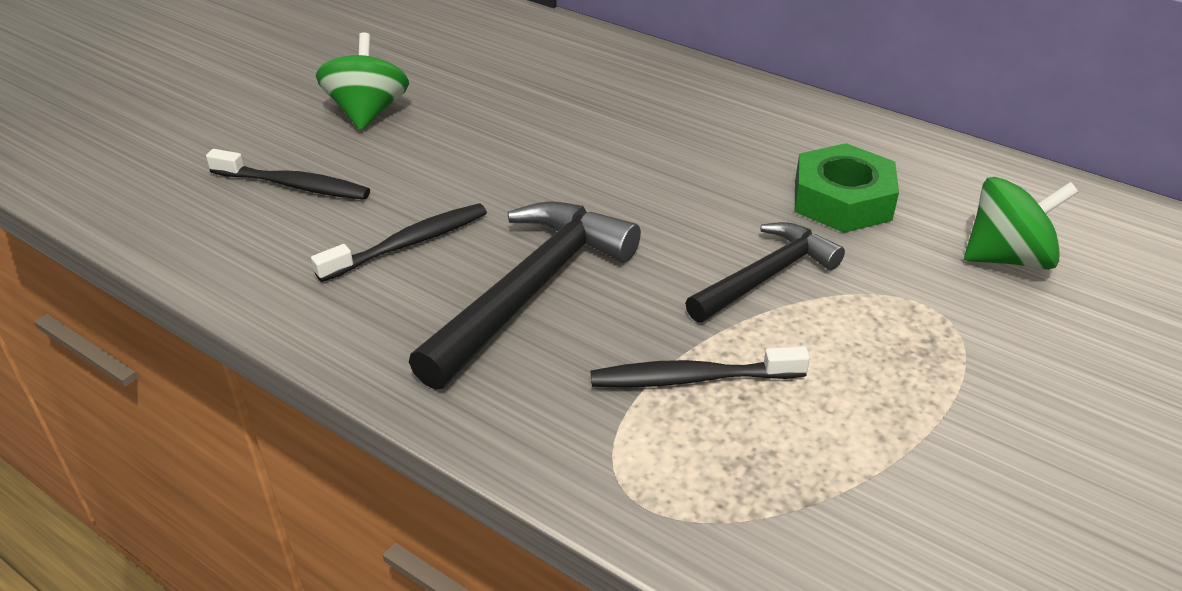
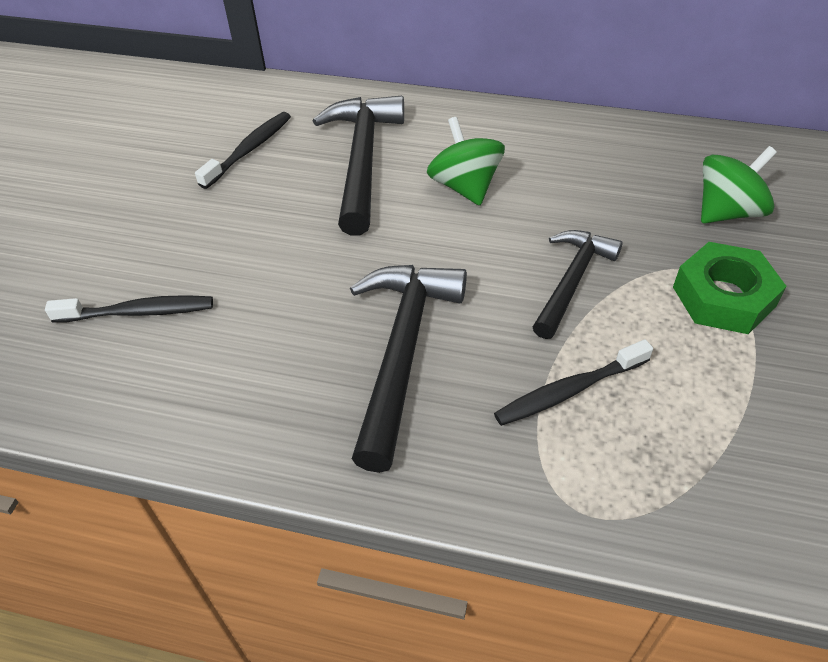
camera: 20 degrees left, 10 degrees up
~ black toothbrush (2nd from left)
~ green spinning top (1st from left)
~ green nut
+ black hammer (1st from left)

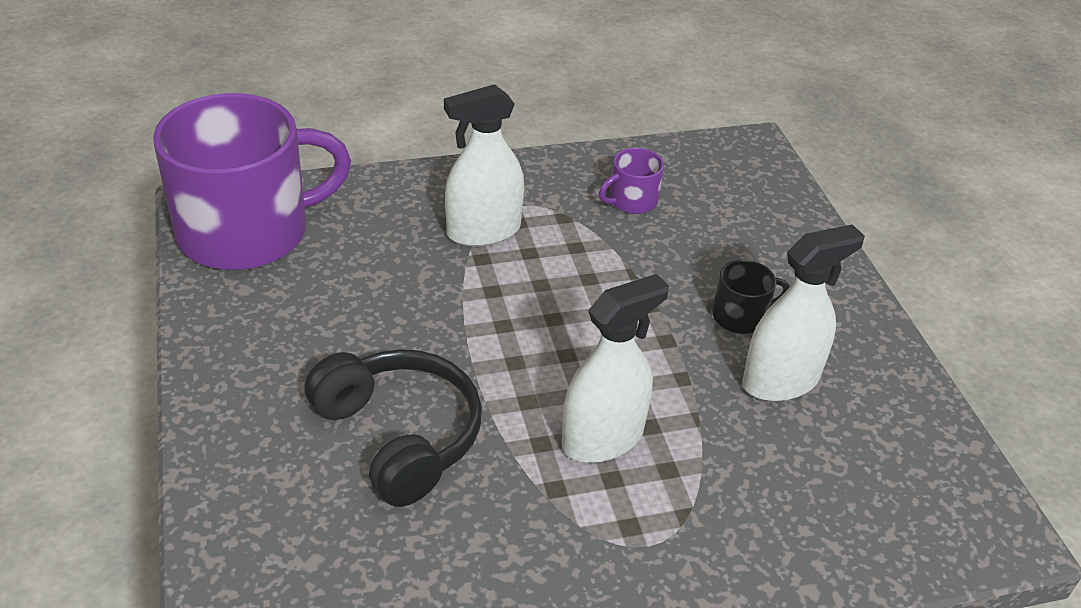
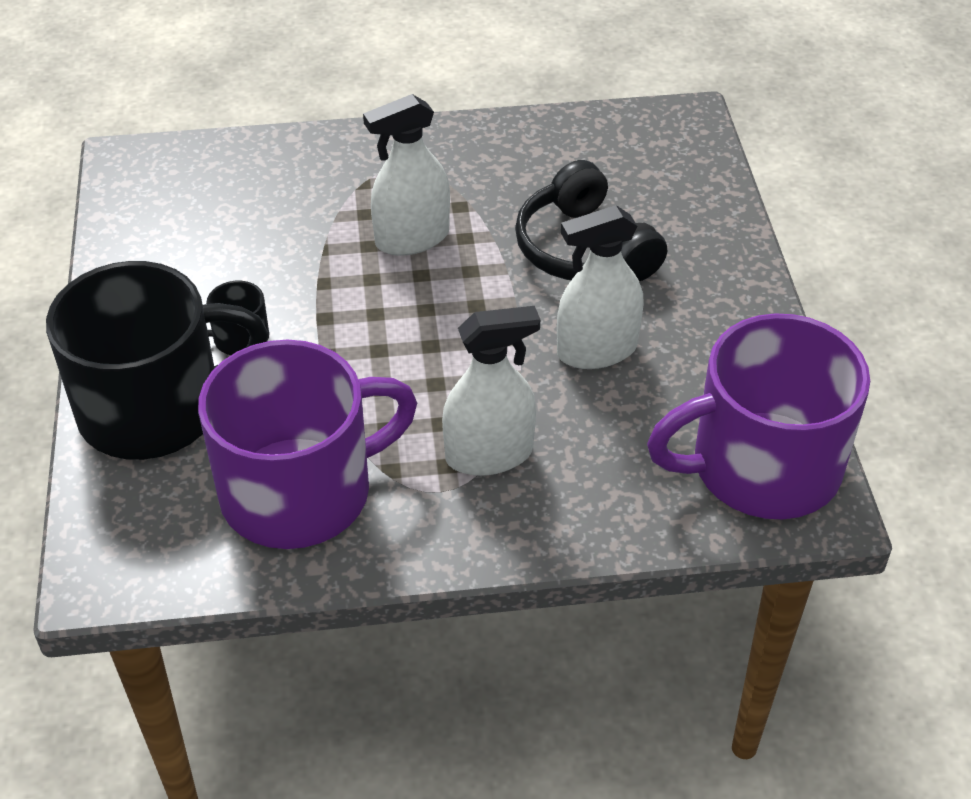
camera: 170 degrees left, 5 degrees up
~ purple mug (2nd from left in the first image) x2.46
~ white spray bottle (3rd from left)
+ black mug (1st from left)

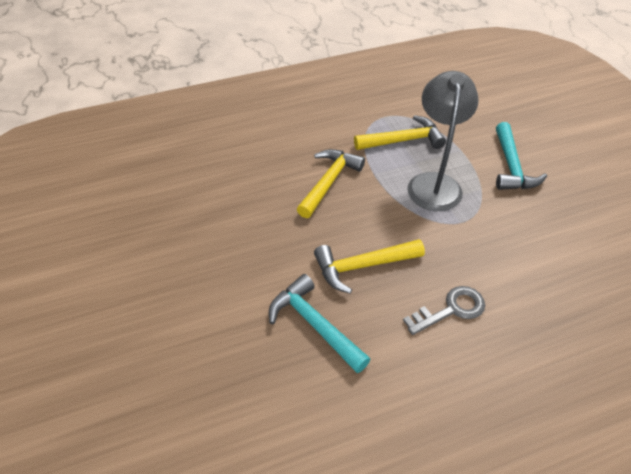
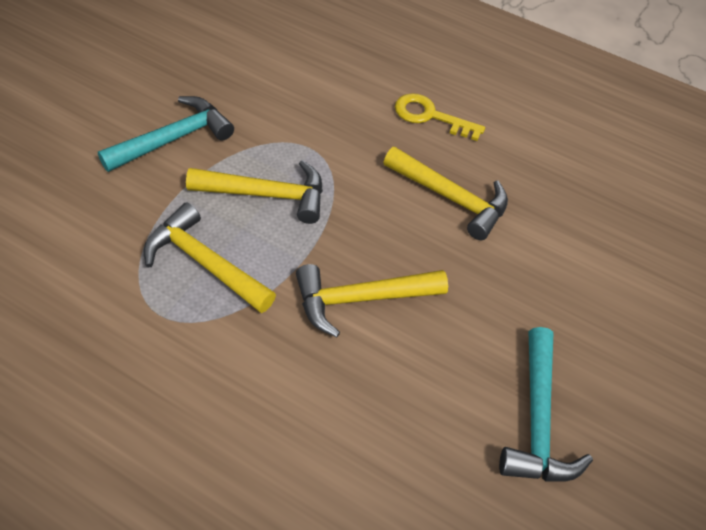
camera: 135 degrees left, 5 degrees up
~ turquoise hammer (1st from left in the first image) to turquoise hammer (2nd from left)
~ grey key to yellow key
~ grey lamp to yellow hammer (2nd from left)

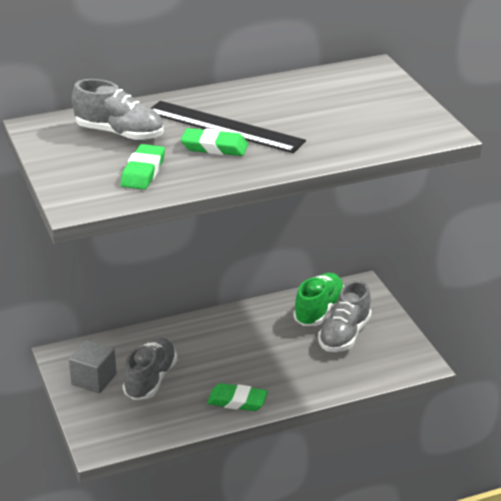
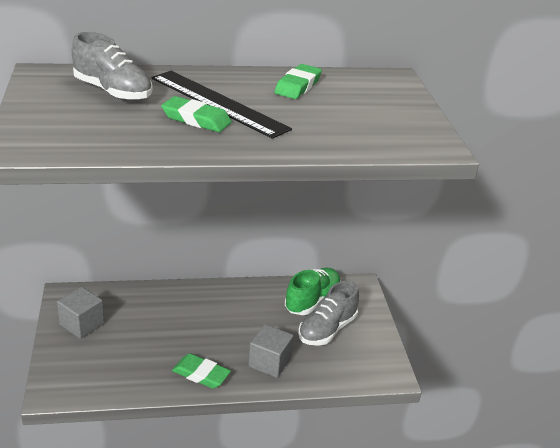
camera: 10 degrees right, 0 degrees up
~ green eraser (1st from left in the first image) to green eraser (3rd from left)
- grey shoe (2nd from left)
+ grey cube (2nd from left)

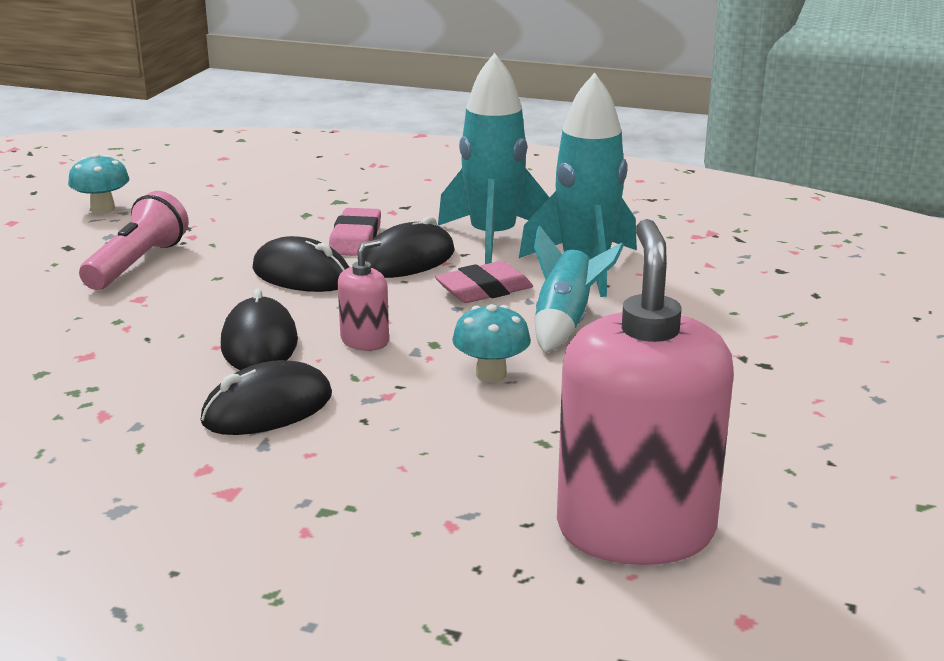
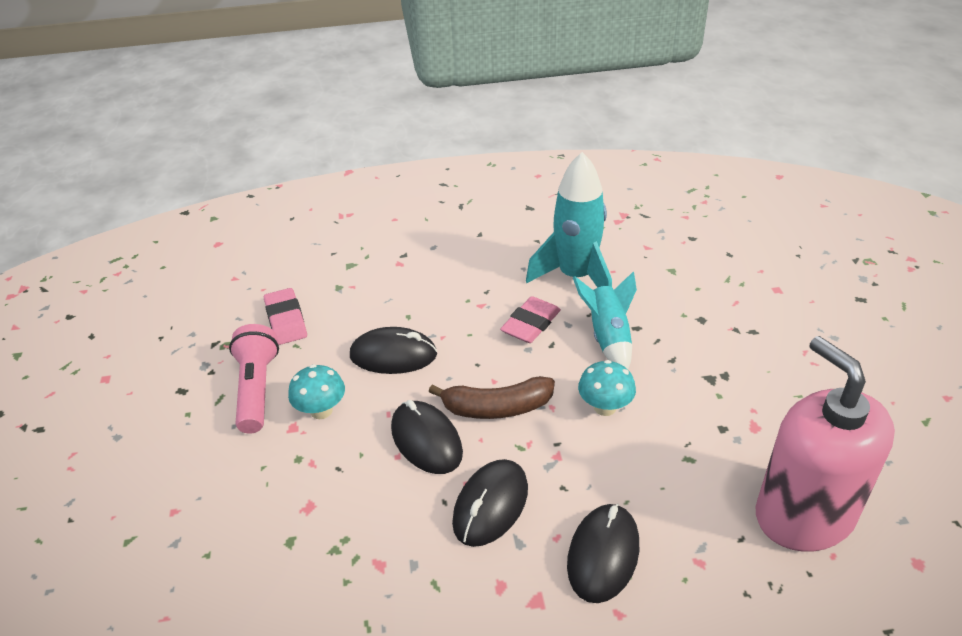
camera: 25 degrees left, 15 degrees up
~ turquoise mushroom (1st from left)
~ pink eraser (1st from left)
~ pink soap dispenser (1st from left) to brown banana
~ black mouse (4th from left)
- turquoise rocket (1st from left)

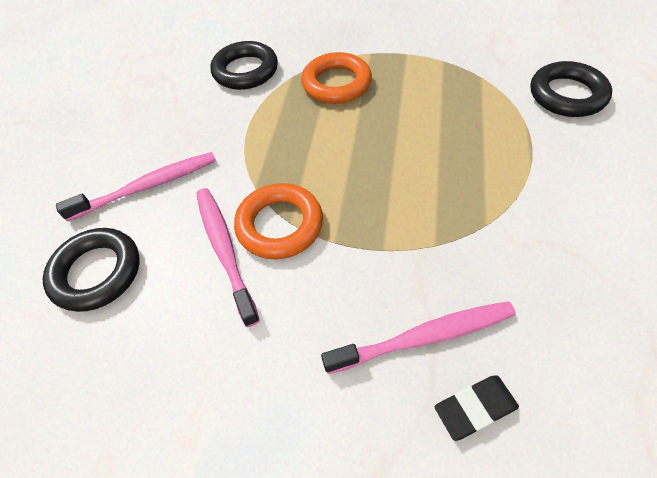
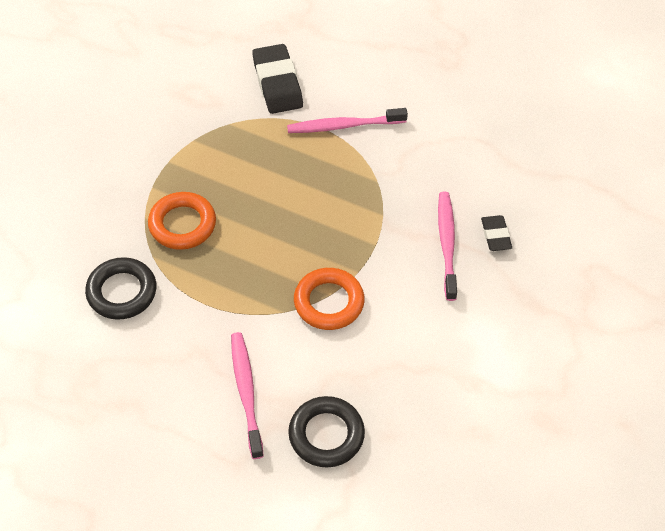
camera: 80 degrees left, 0 degrees up
~ pink toothbrush (2nd from left)
~ black ring (3rd from left) to black eraser (1st from left)

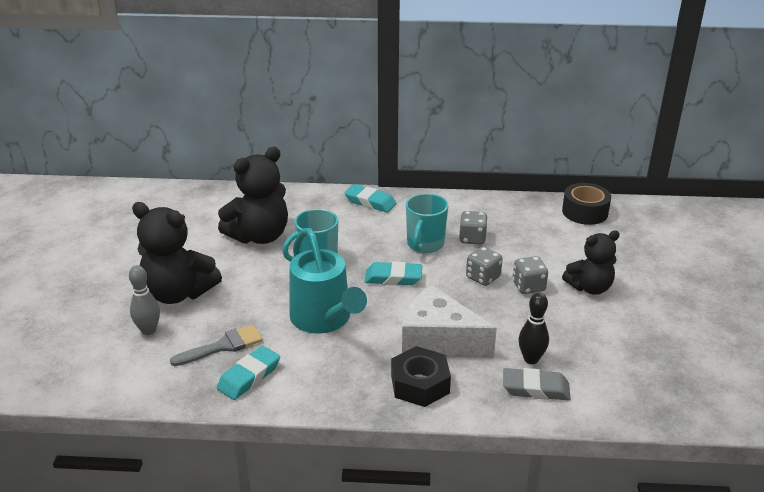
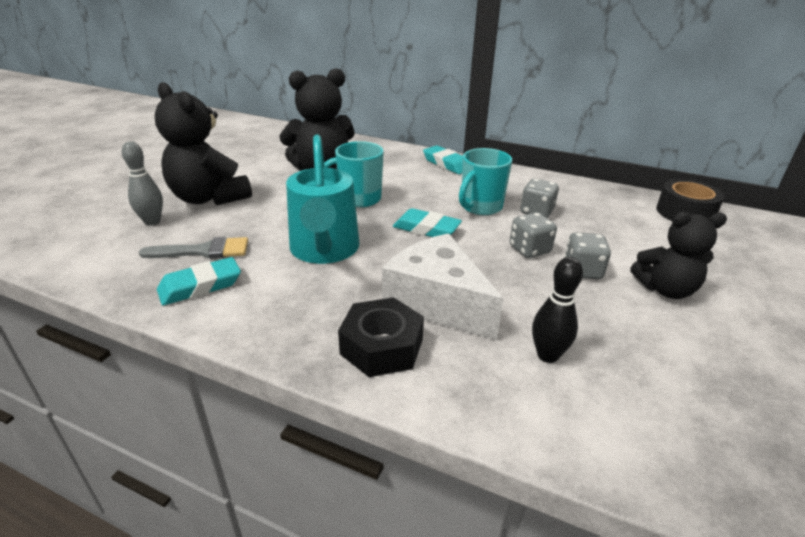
camera: 20 degrees right, 0 degrees up
- grey eraser

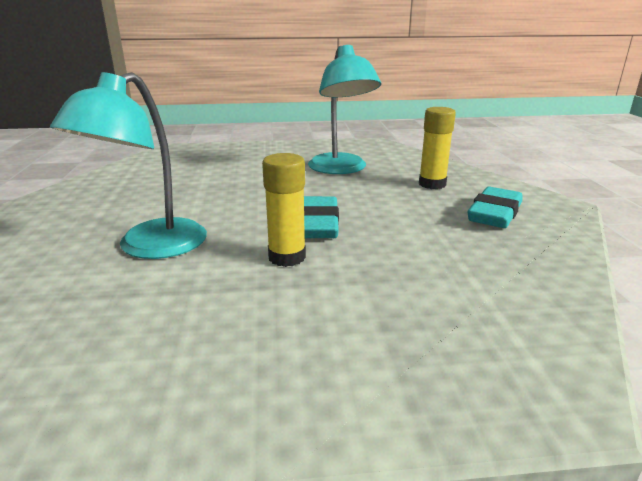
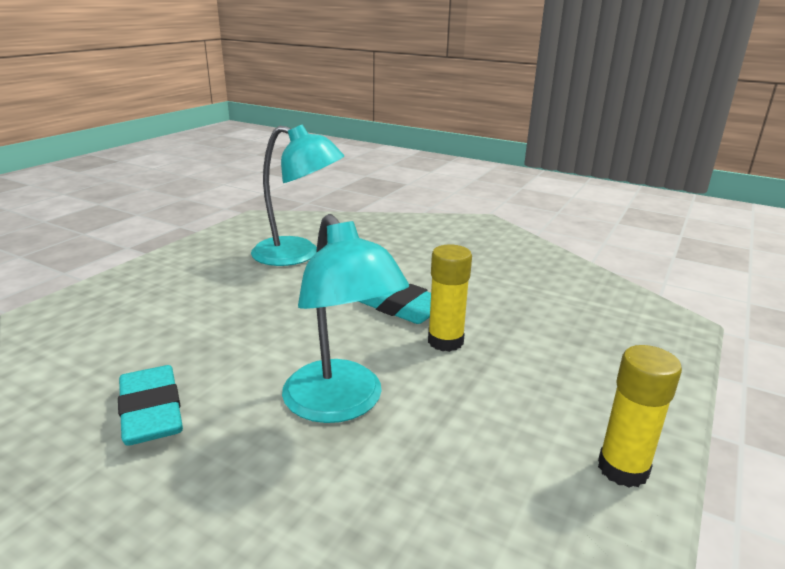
camera: 55 degrees left, 0 degrees up
~ yellow glue stick (2nd from left)
~ turquoise eraser (2nd from left in the first image) to turquoise eraser (1st from left)

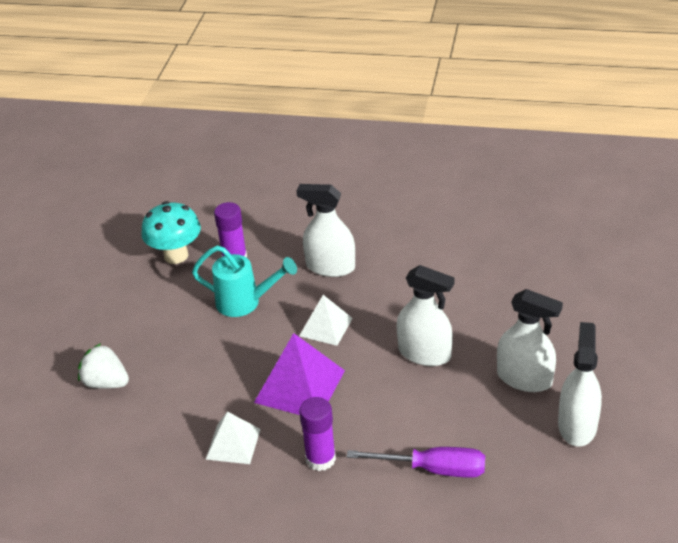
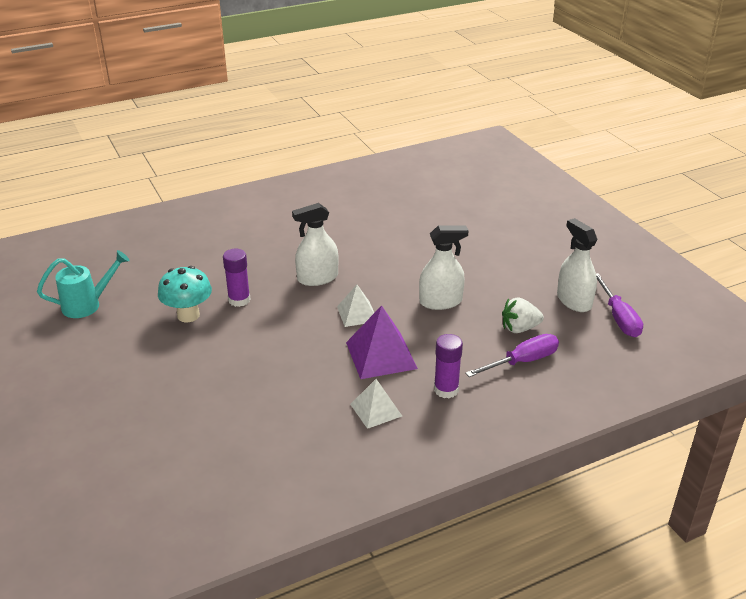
camera: 40 degrees left, 5 degrees down
~ white strawberry
~ turquoise watering can
- white spray bottle (3rd from left)
+ purple screwdriver (2nd from left)

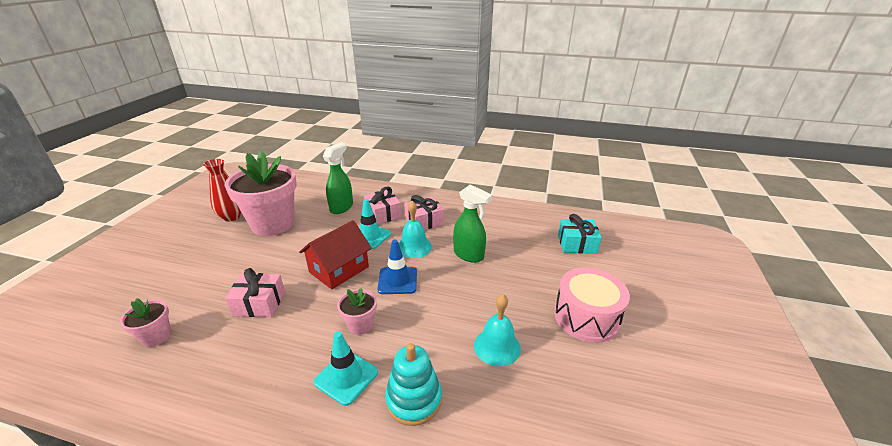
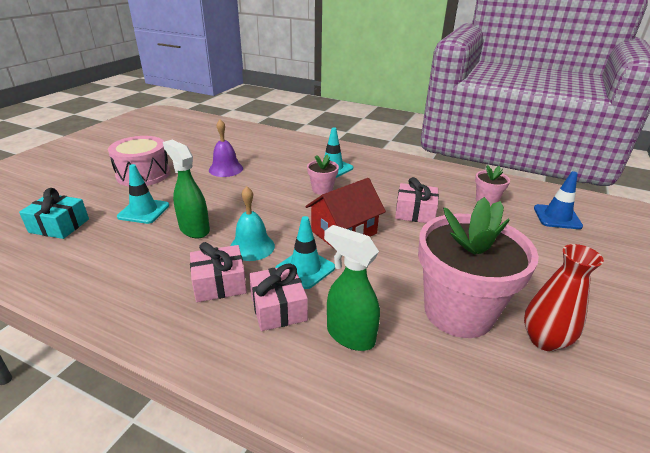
camera: 170 degrees left, 0 degrees up
~ green spray bottle (1st from left in the first image) 90 degrees clockwise
~ blue traffic cone
- turquoise stacking toy
~ turquoise bell (2nd from left) to purple bell
+ turquoise traffic cone (1st from left)

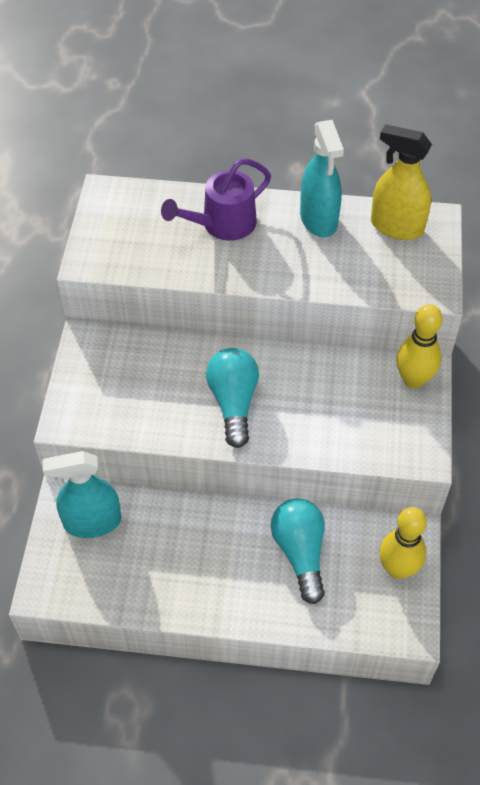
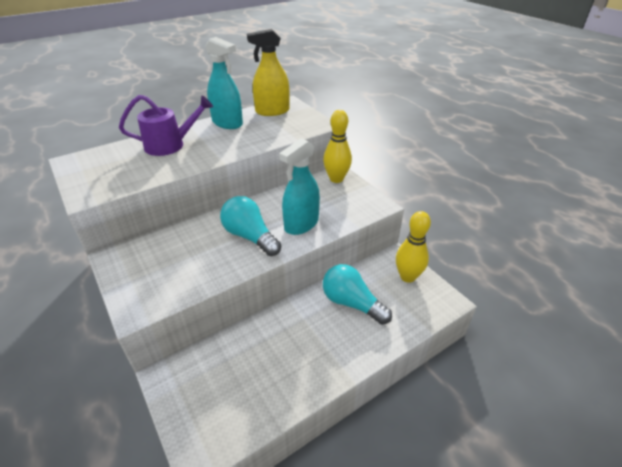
camera: 40 degrees left, 15 degrees down
~ turquoise spray bottle (1st from left in the first image) to turquoise spray bottle (2nd from left)
~ purple watering can 120 degrees counterclockwise

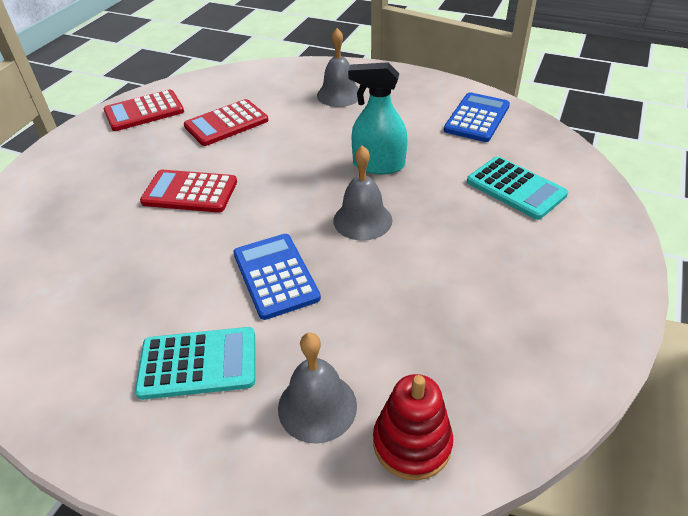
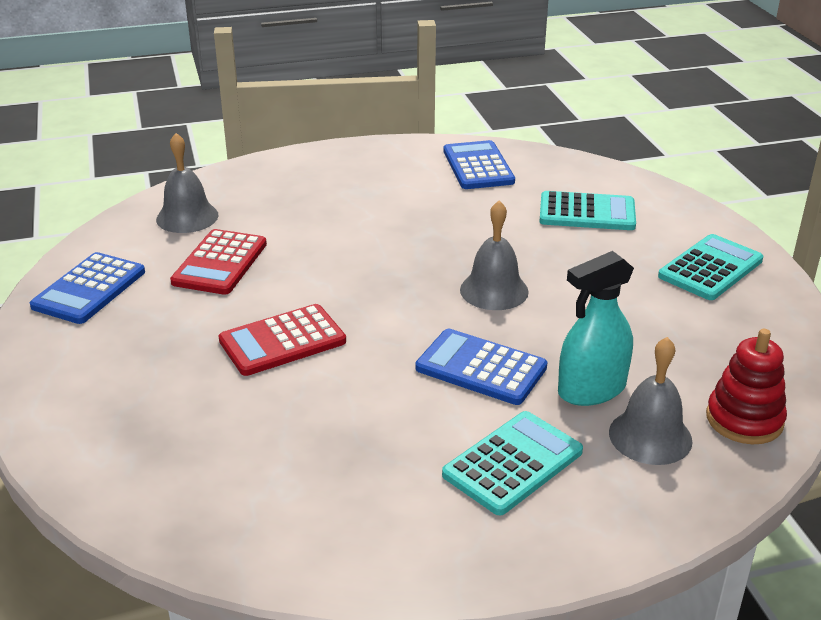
camera: 40 degrees left, 10 degrees down
~ red calculator (1st from left) to blue calculator (1st from left)
~ grey bell (2nd from left in the first image) to grey bell (1st from left)
~ turquoise spray bottle
+ turquoise calculator (3rd from left)

